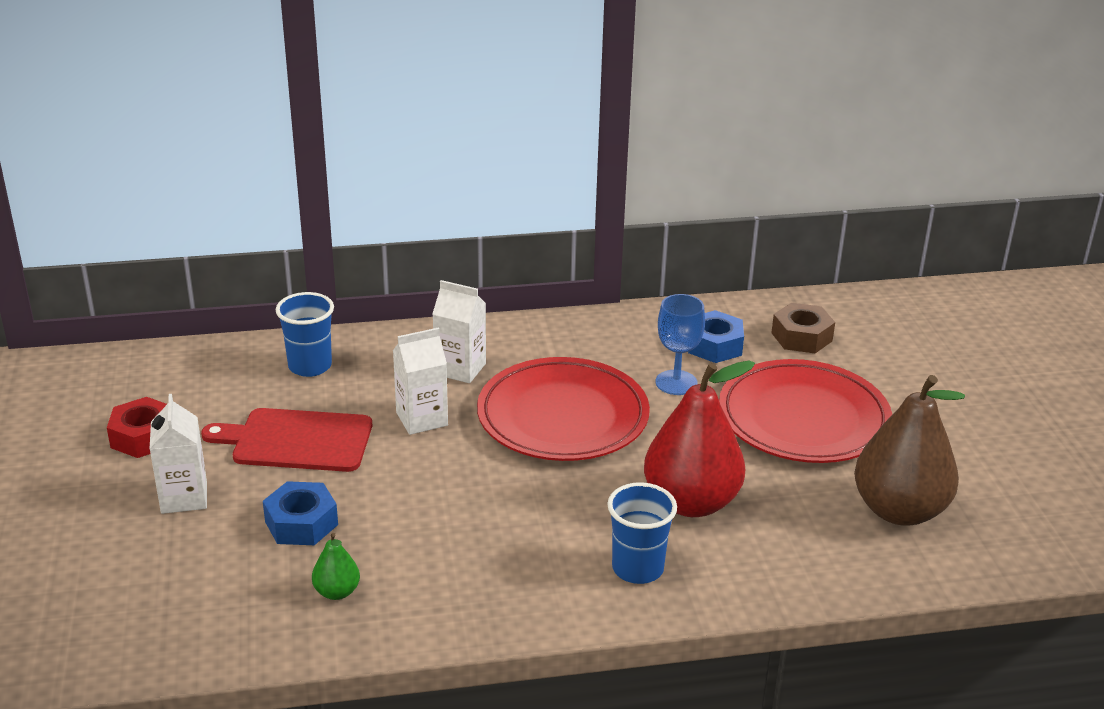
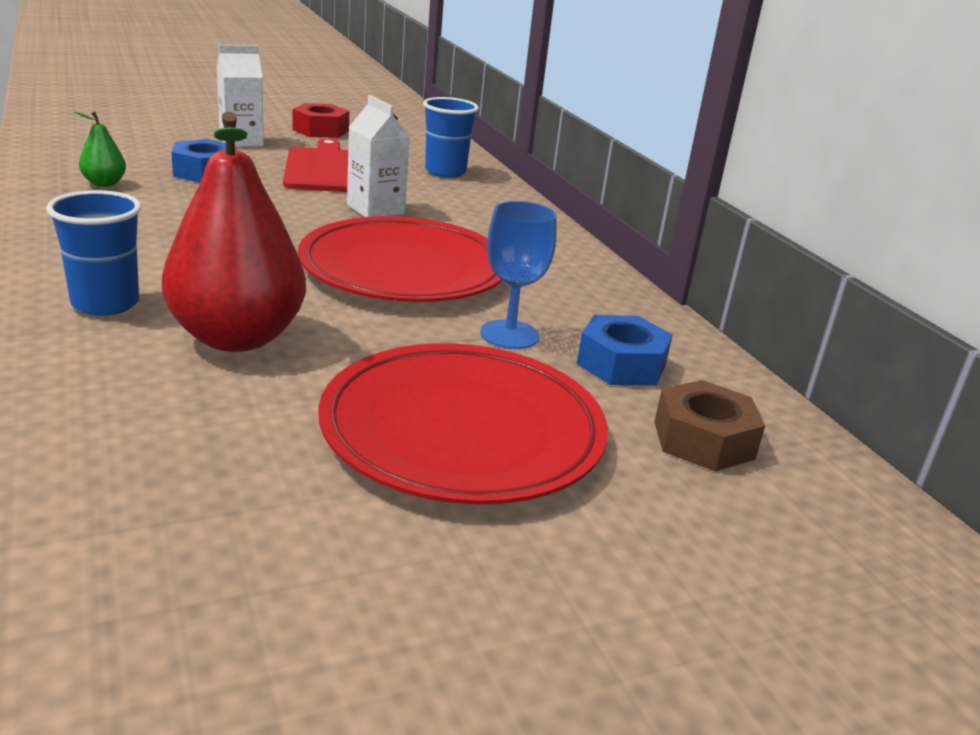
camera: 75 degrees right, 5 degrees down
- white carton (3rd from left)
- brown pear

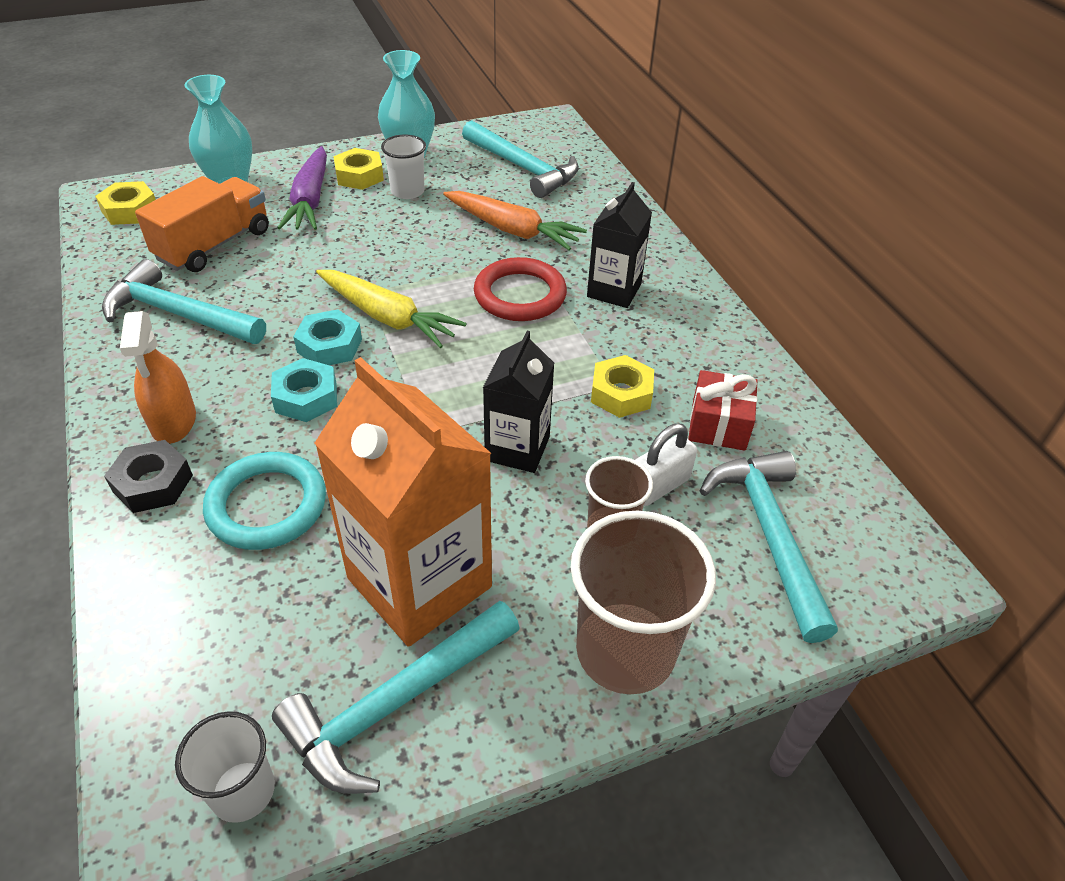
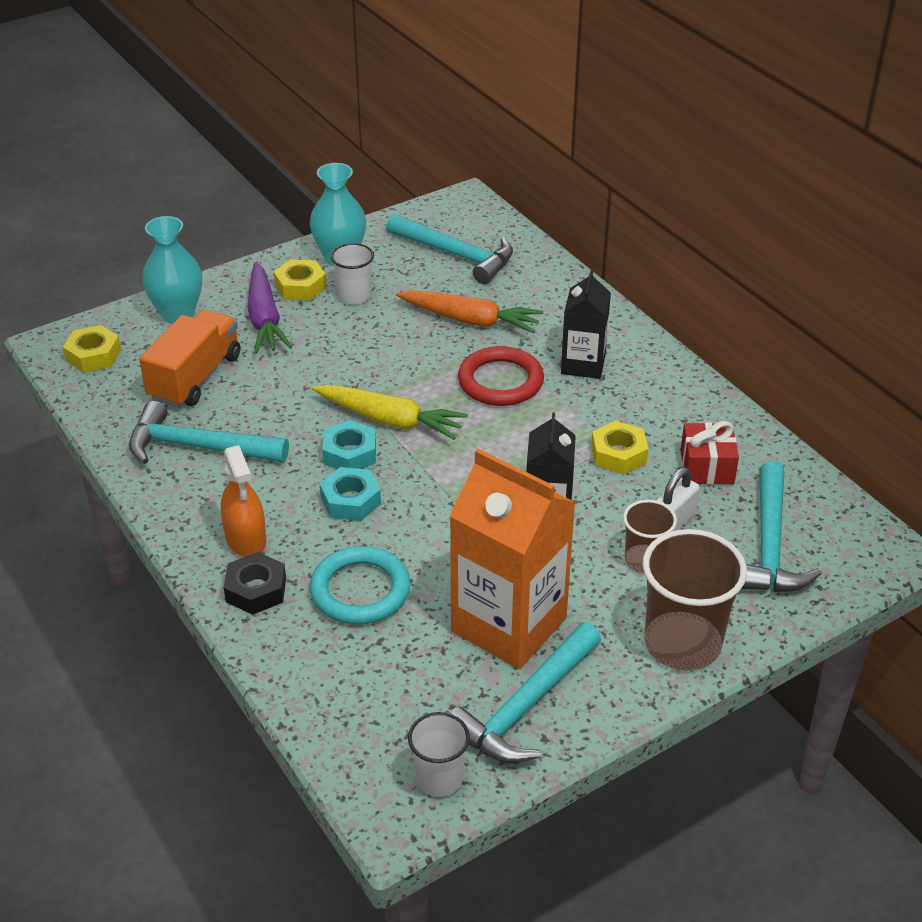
camera: 10 degrees left, 5 degrees down
~ turquoise hammer (4th from left) 150 degrees counterclockwise

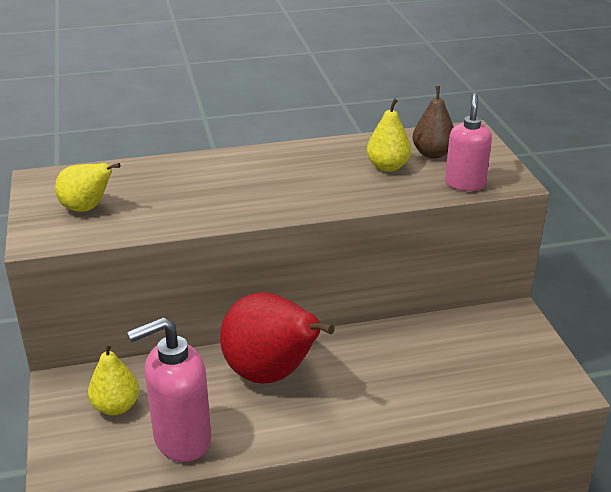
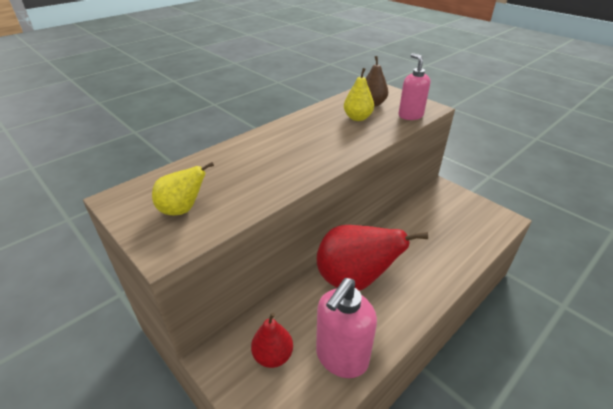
camera: 30 degrees left, 5 degrees up
~ yellow pear (2nd from left) to red pear (1st from left)

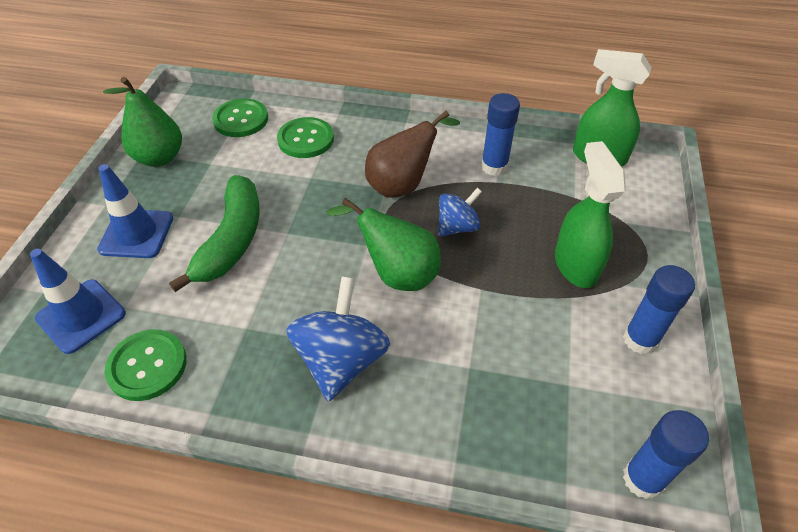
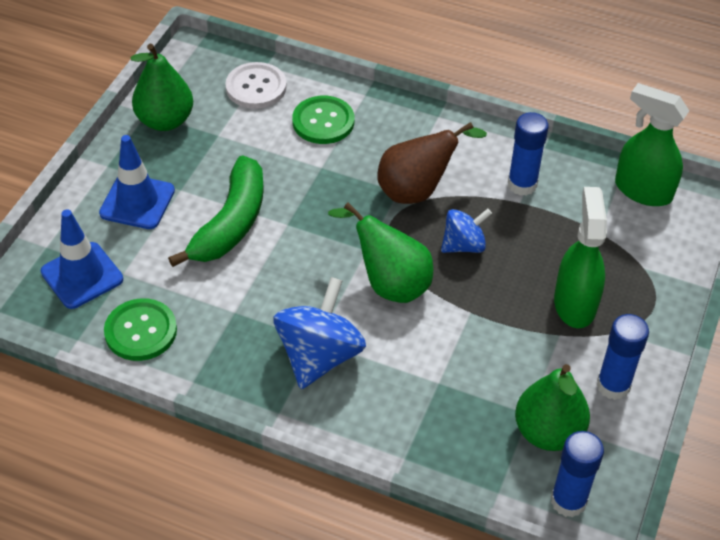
camera: 10 degrees right, 0 degrees up
~ green button (2nd from left) to white button
+ green pear (3rd from left)

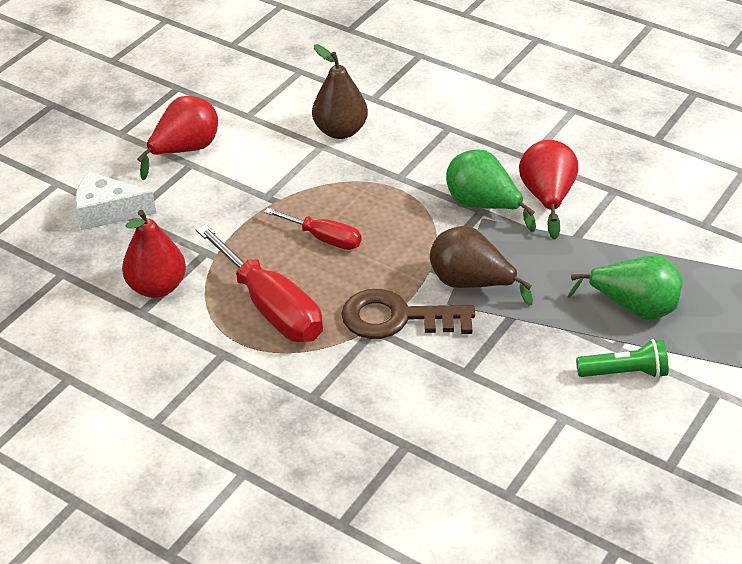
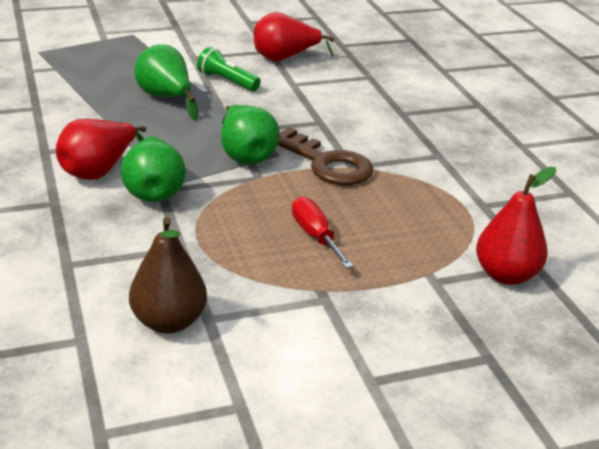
camera: 145 degrees left, 10 degrees down
- white cheese
~ red pear (2nd from left)
- red screwdriver (1st from left)
~ brown pear (2nd from left) to green pear (3rd from left)

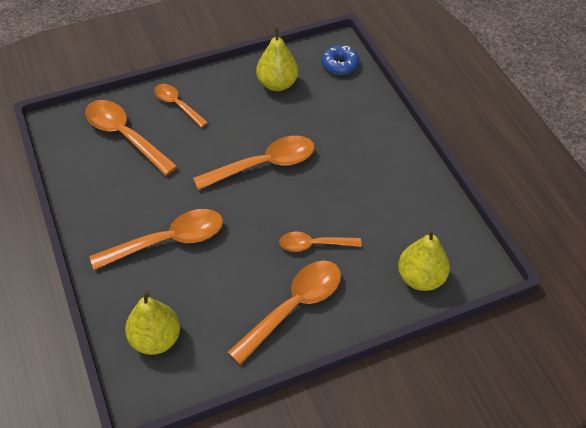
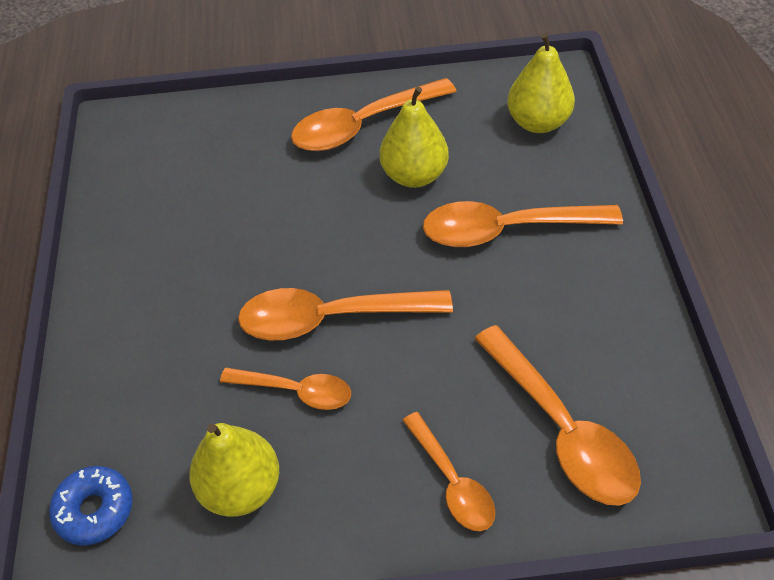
camera: 160 degrees left, 0 degrees up
~ orange spoon (6th from left in the first image) to orange spoon (1st from left)
~ yellow pear (3rd from left in the first image) to yellow pear (2nd from left)

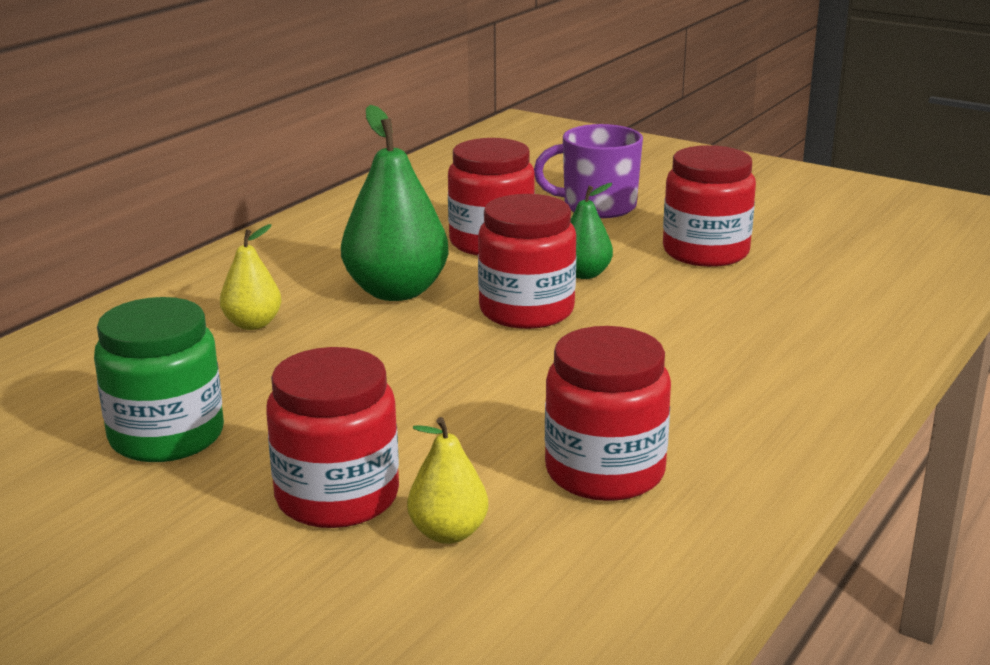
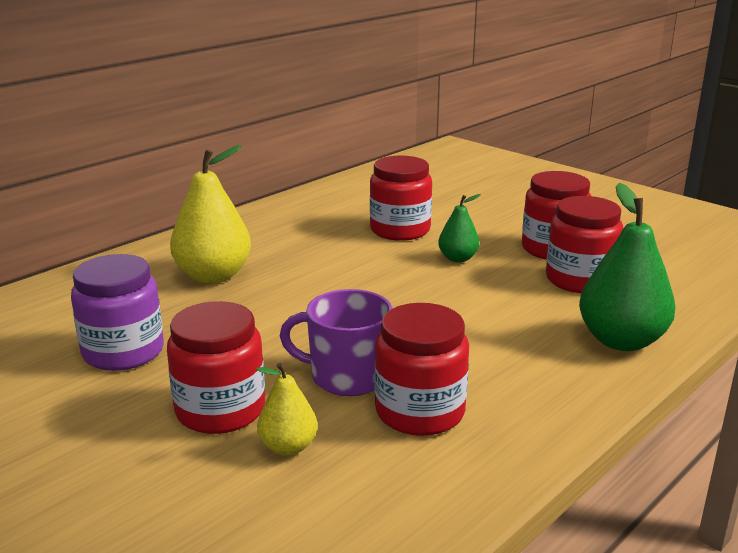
camera: 10 degrees right, 0 degrees up
~ green jar to purple jar
~ yellow pear (1st from left) x1.85
~ green pear (1st from left in the first image) to green pear (2nd from left)
~ red jar (3rd from left in the first image) to red jar (5th from left)
~ purple mug

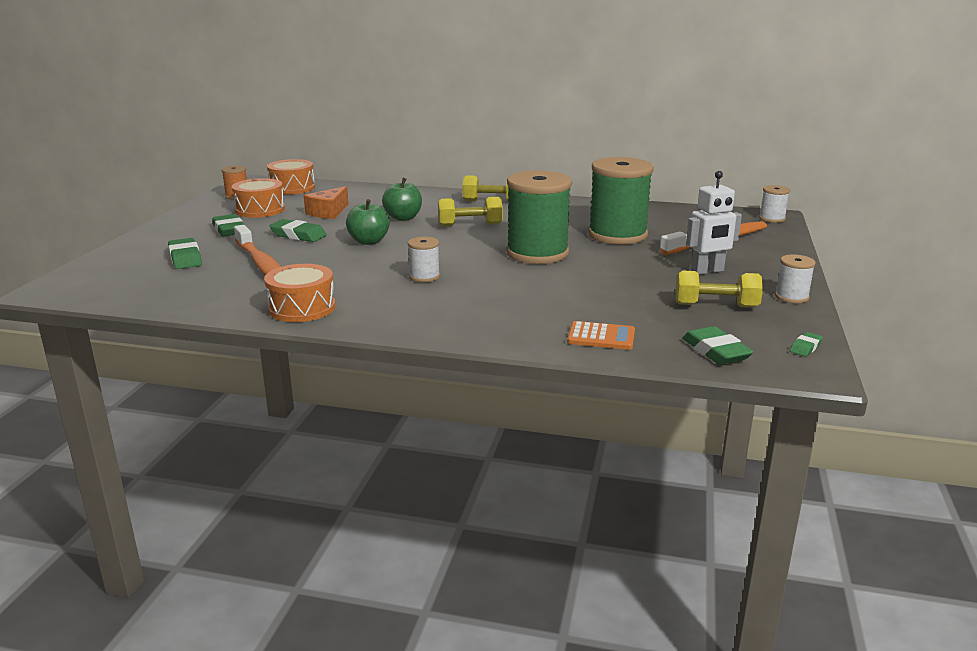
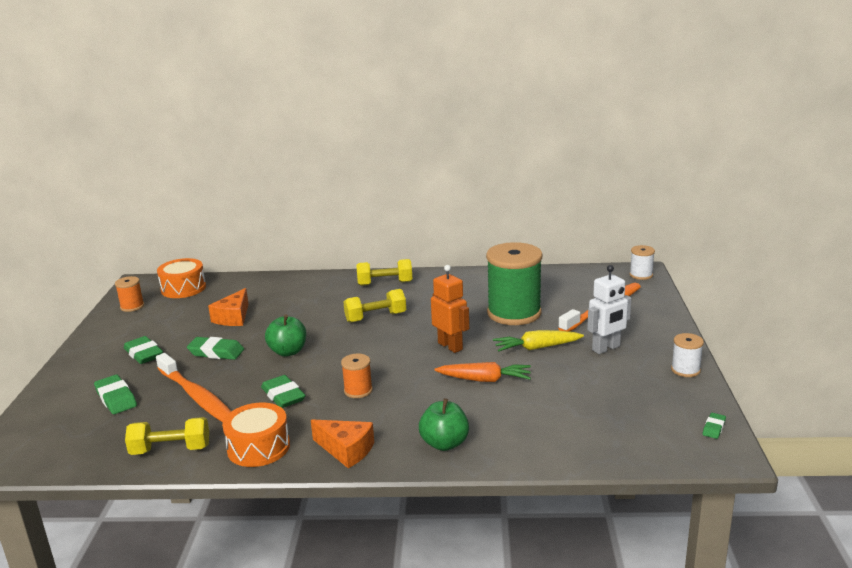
camera: 10 degrees left, 0 degrees up
- orange drum (1st from left)
~ green apple (2nd from left)
~ white spool (1st from left) to orange spool (2nd from left)
~ green spool (1st from left) to orange robot
- orange calculator
~ yellow dumbbell (3rd from left in the first image) to yellow dumbbell (1st from left)
~ green eraser (4th from left)
+ orange cheese (2nd from left)
+ orange carrot
+ yellow carrot

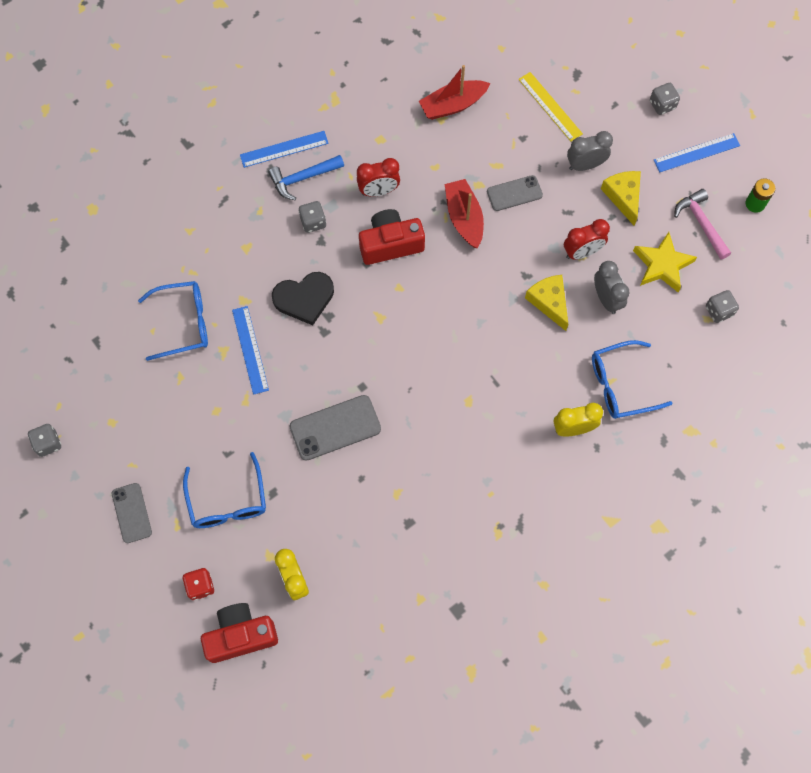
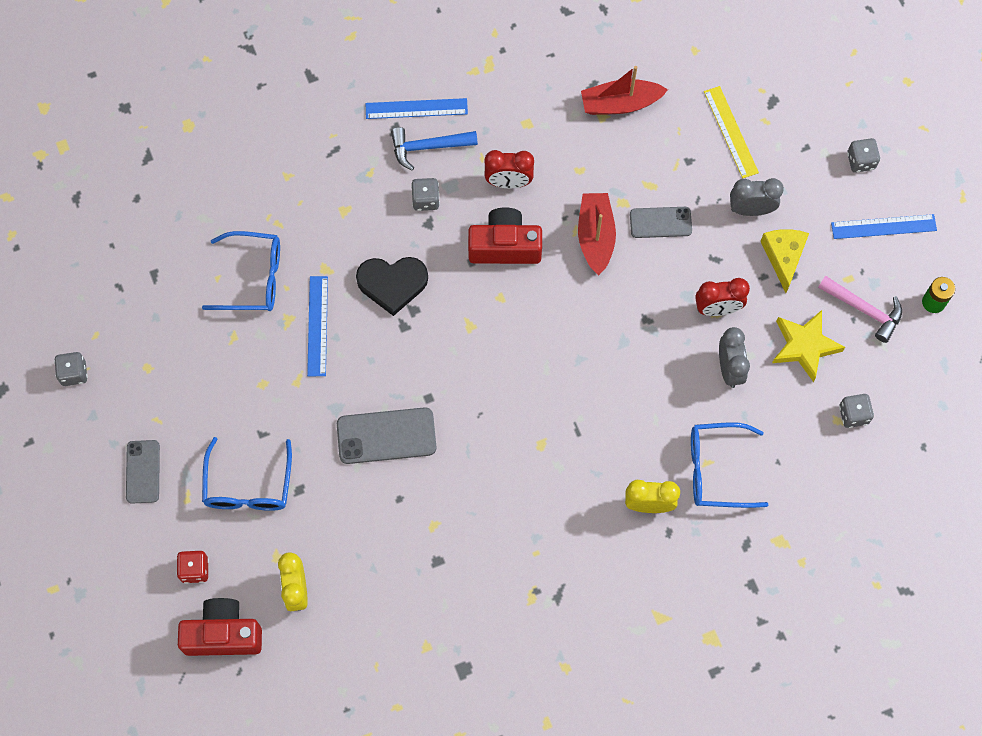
camera: 15 degrees right, 0 degrees up
- yellow cheese (1st from left)
~ pink hammer 135 degrees clockwise

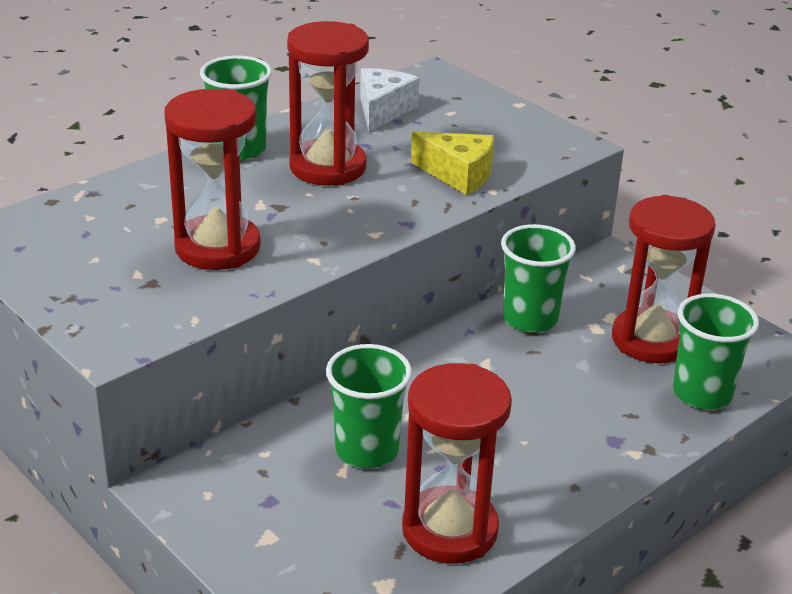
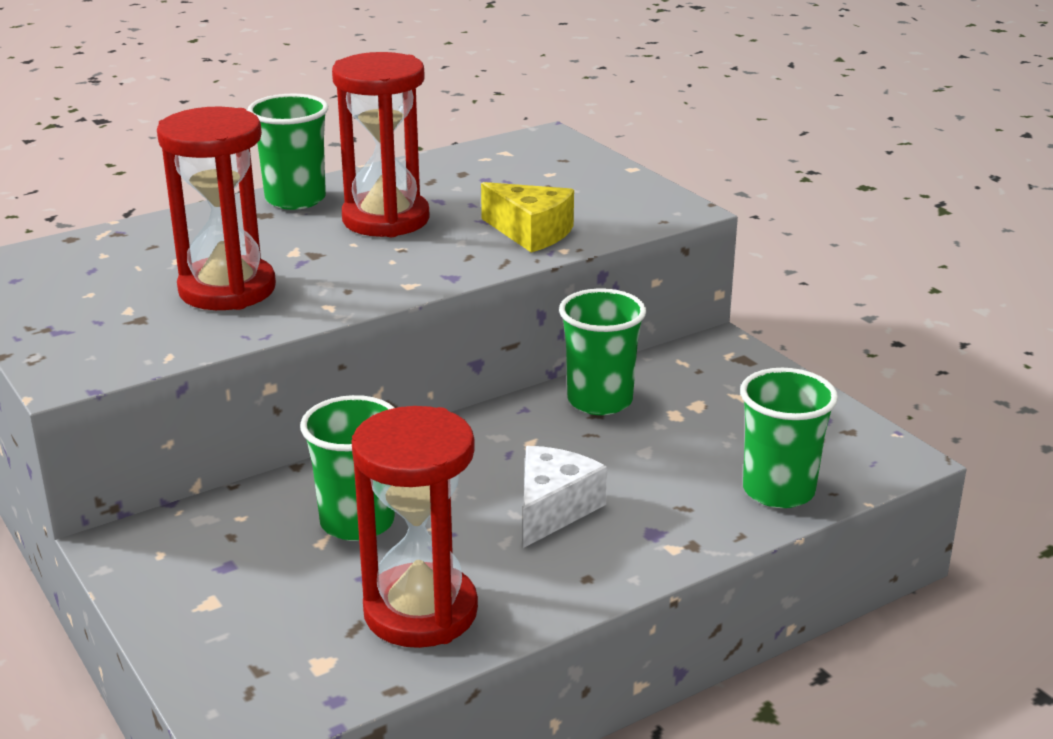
camera: 10 degrees right, 5 degrees down
~ white cheese
- red hourglass (4th from left)

